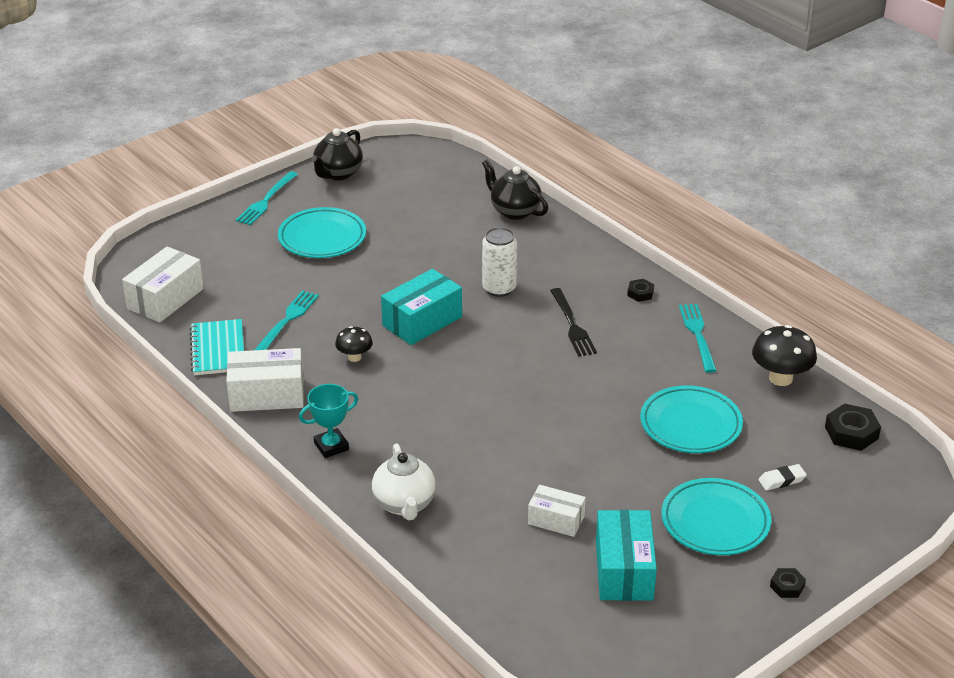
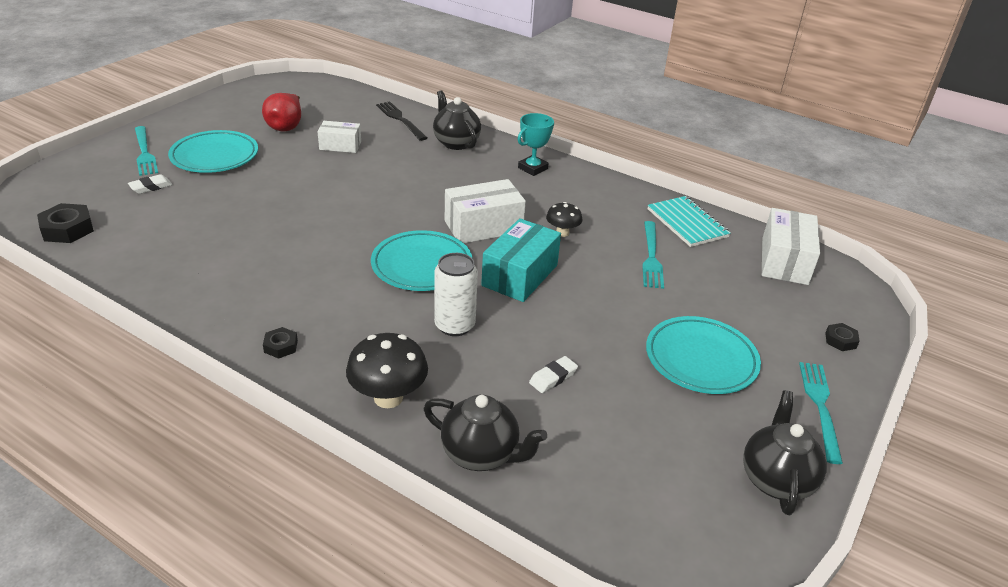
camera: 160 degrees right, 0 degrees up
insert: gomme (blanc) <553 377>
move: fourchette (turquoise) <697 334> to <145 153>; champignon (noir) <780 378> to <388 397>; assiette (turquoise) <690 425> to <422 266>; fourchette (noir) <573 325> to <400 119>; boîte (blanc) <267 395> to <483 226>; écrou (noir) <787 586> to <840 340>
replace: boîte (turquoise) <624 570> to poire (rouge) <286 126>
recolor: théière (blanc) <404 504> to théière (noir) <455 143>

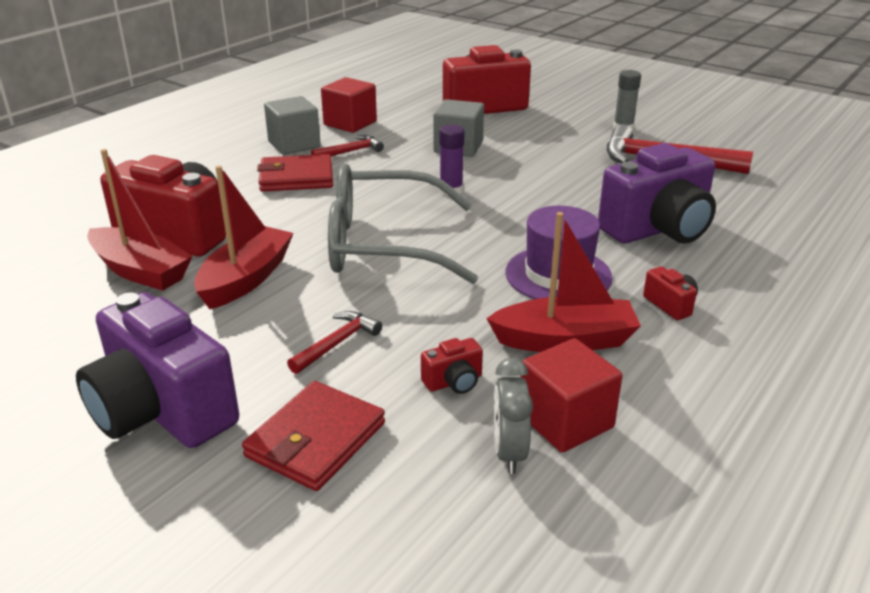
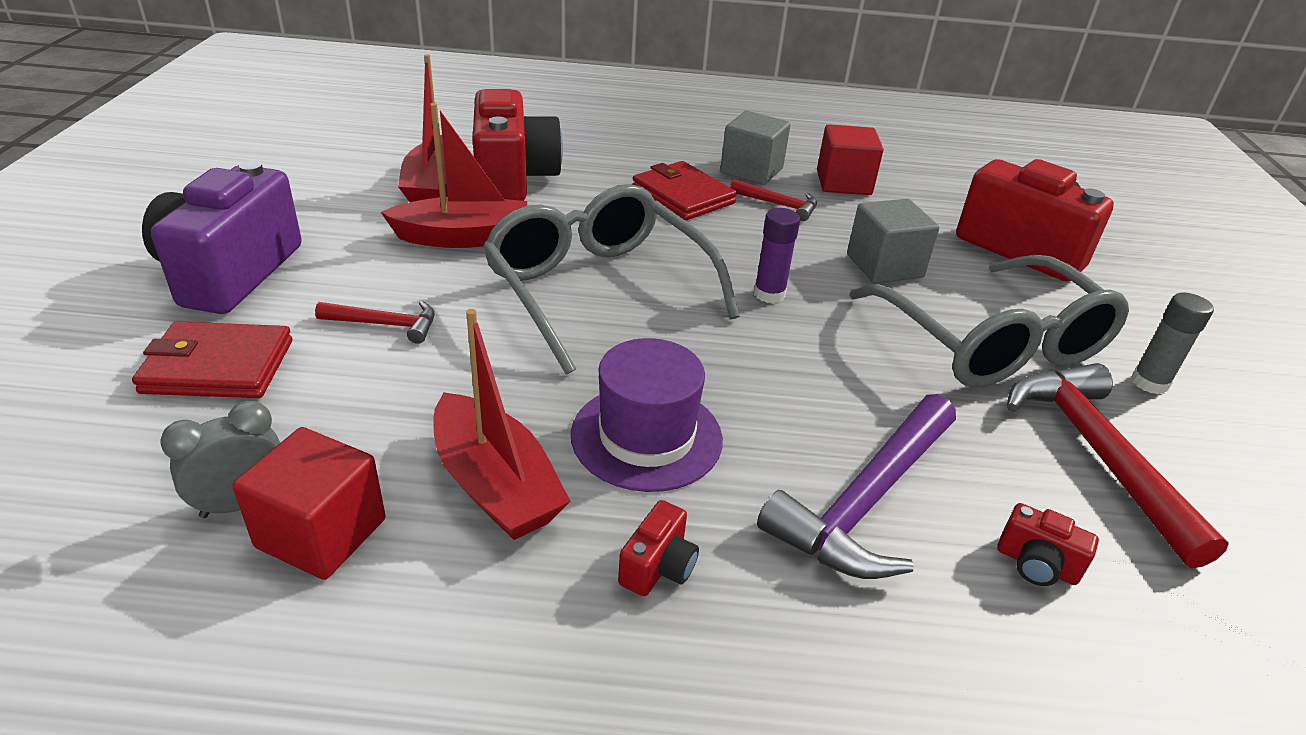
camera: 55 degrees right, 5 degrees up
insert: lunettes (gris) <992 343>
move: appareil photo (rouge) <454 382> to <1036 564>
replace: appareil photo (violet) <658 229> to marteau (violet) <865 501>

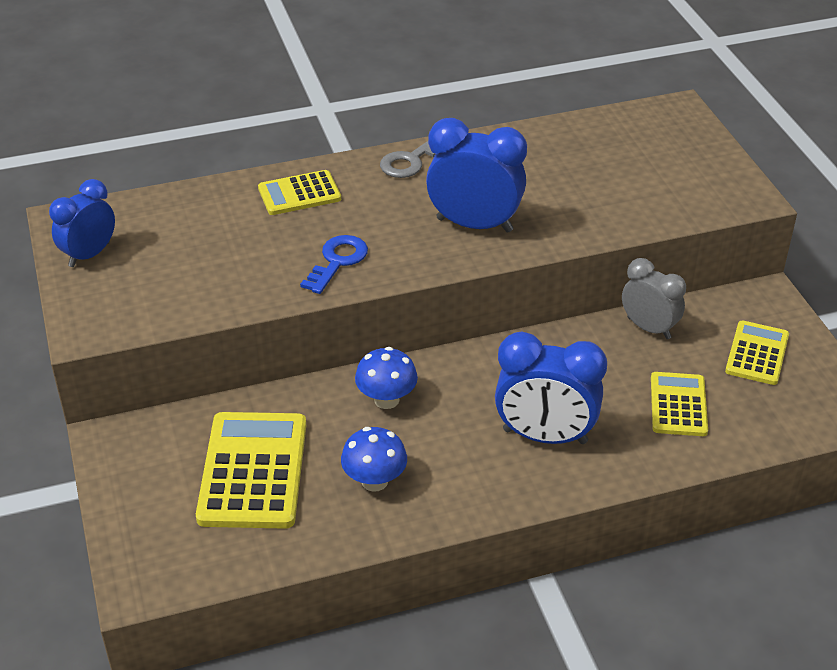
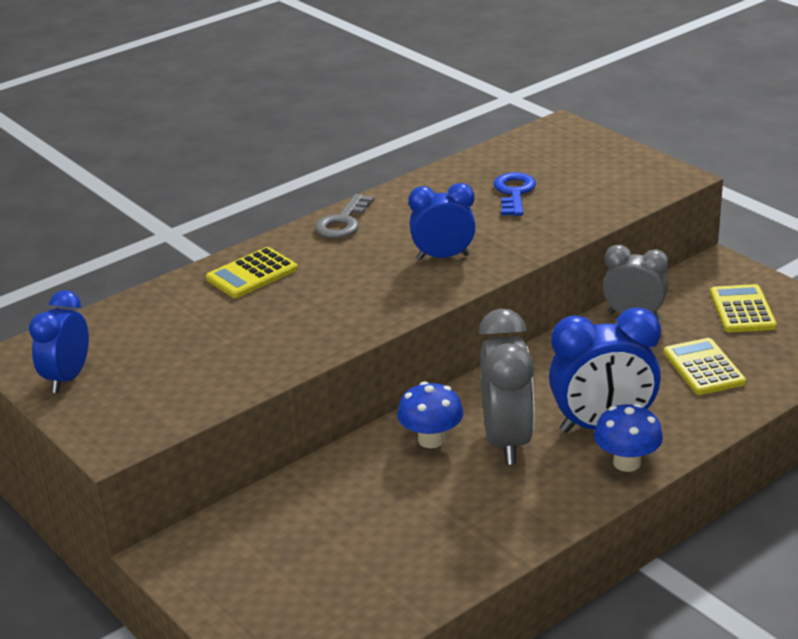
camera: 20 degrees left, 10 degrees down
delete: calculatrice (jaune) <253 471>
insert: réveil (gris) <506 441>
move: clé (bleu) <337 261> to <514 193>; champignon (bleu) <374 481> to <627 463>
resize: réveil (bleu) <474 225> = <443 257> x0.66

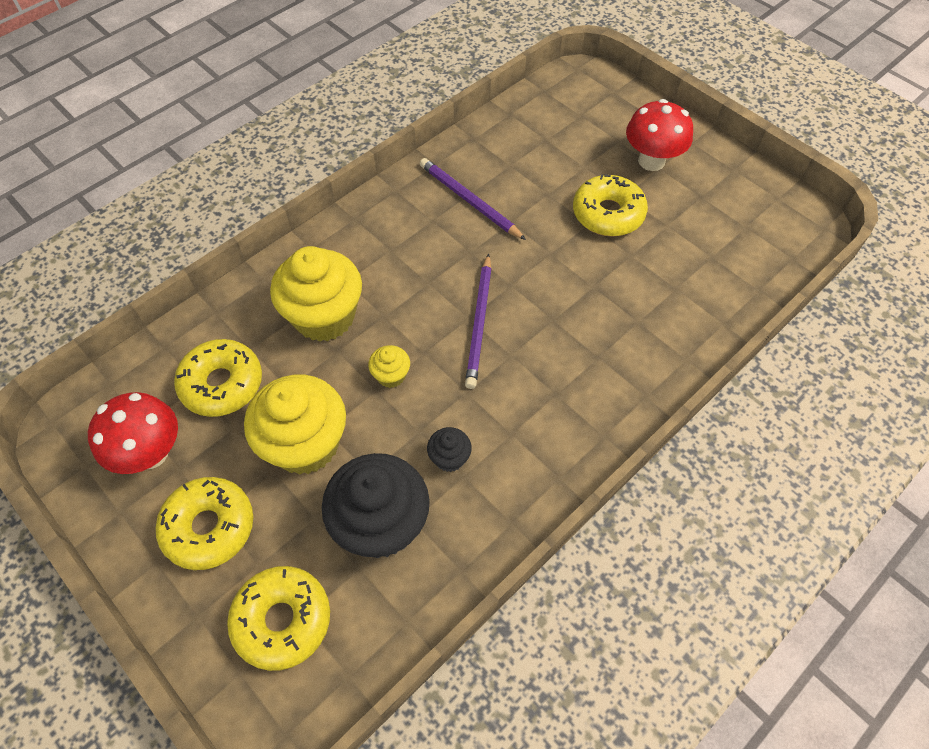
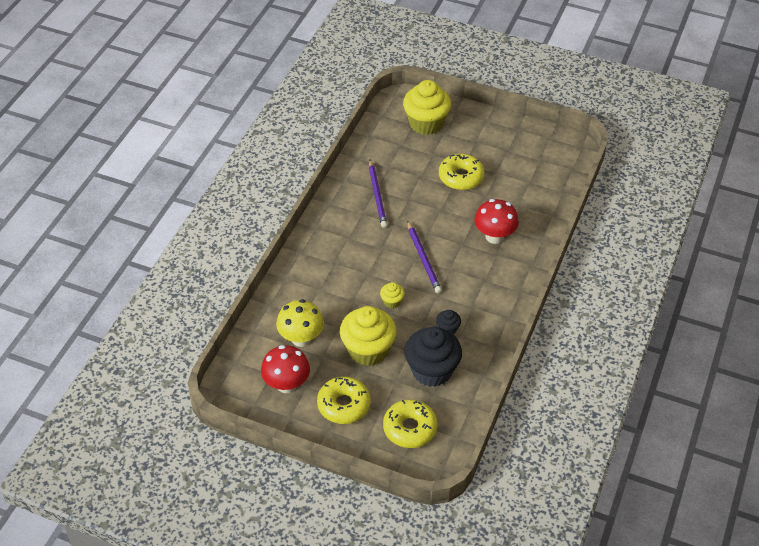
camera: 25 degrees left, 10 degrees down
move: muffin (jaune) <324 316> to <426 123>; champignon (rouge) <651 161> to <494 236>
replace: beignet (jaune) <222 384> to champignon (jaune) <301 338>
rotate: crayon (violet) <469 201> = <377 195> 120 degrees counterclockwise

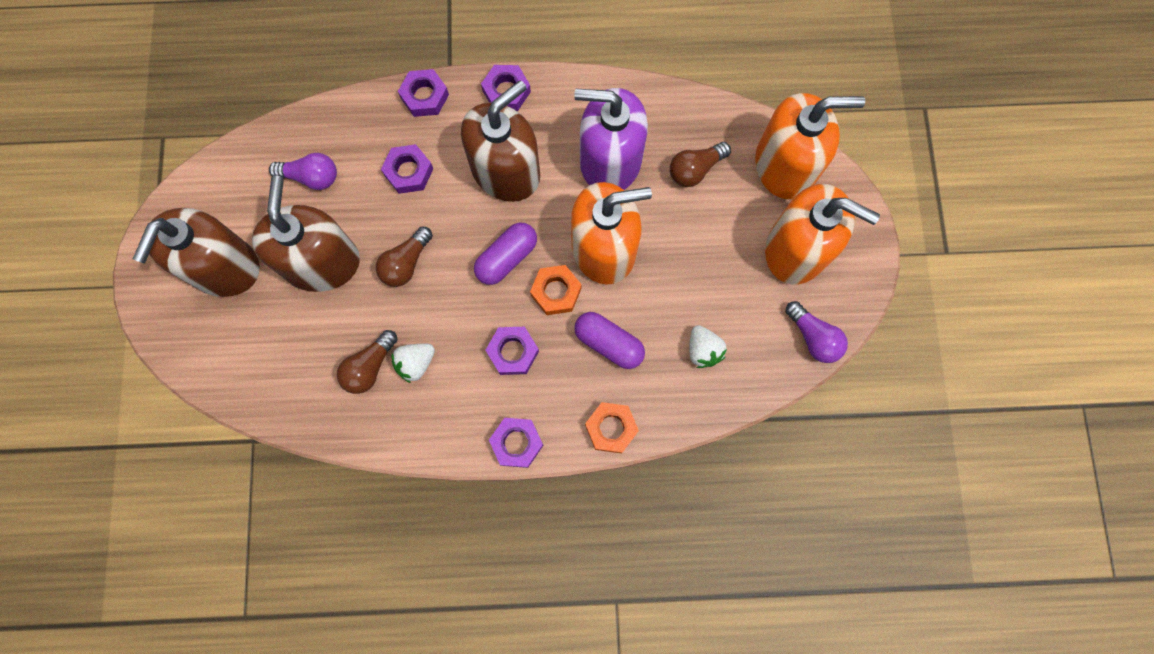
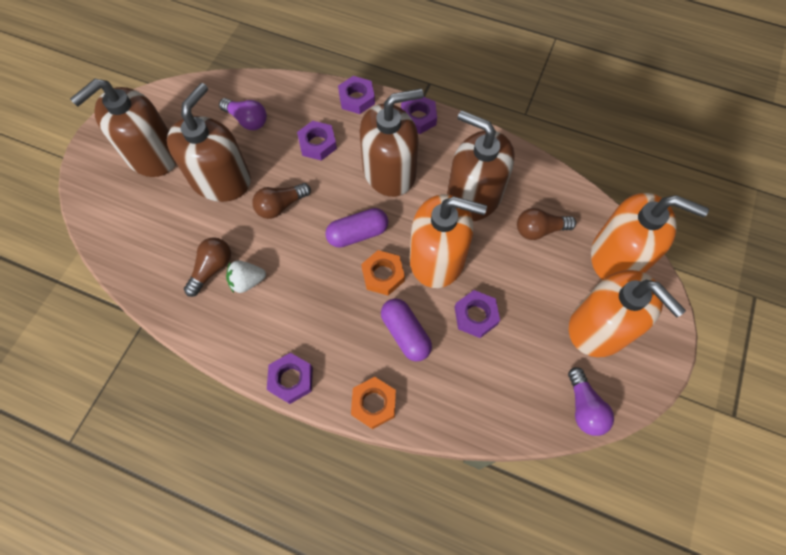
camera: 25 degrees right, 10 degrees down
delete: fraise (blanc) <703 350>
move: écrou (violet) <513 352> to <475 316>
recolor: distributeur de savon (violet) <610 160> to distributeur de savon (marron) <473 196>
rotate: ampoule (marron) <369 367> = <212 269> 150 degrees clockwise

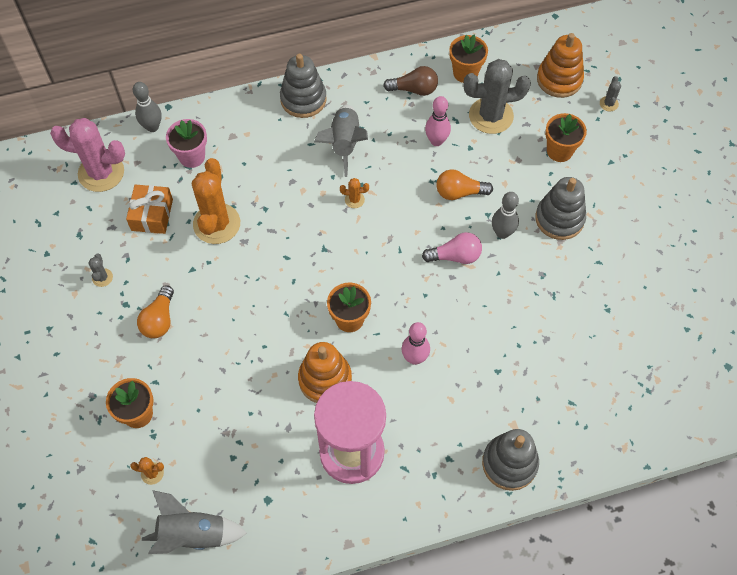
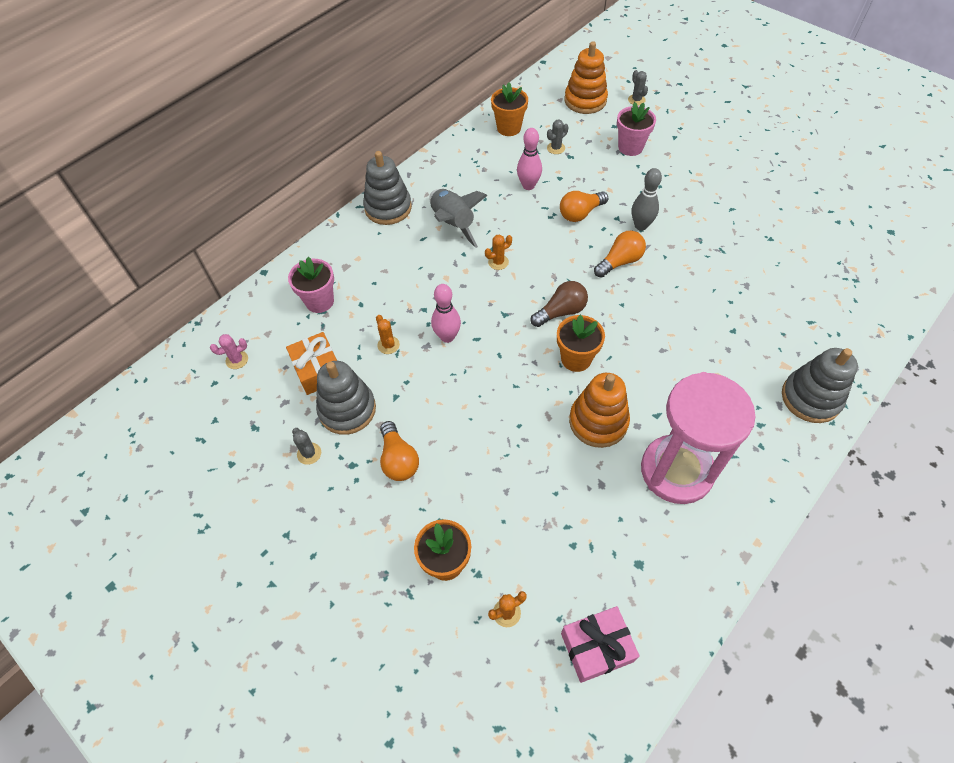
camera: 30 degrees left, 5 degrees down
delete: quille (gris) <152 127>
move: jouet à empiler (gris) <559 219> to <347 409>; quille (rose) <414 358> to <447 337>; ampoule (marron) <414 89> to <561 312>
replace: fusée (gris) <193 534> to cadeau (rose) <596 647>
recolor: ampoule (rose) <455 256> to ampoule (orange) <619 262>; pot de fleurs (orange) <559 151> to pot de fleurs (rose) <630 147>
resize: cactus (rose) <101 173> = <237 360> x0.43; cactus (orange) <216 224> = <388 345> x0.43; cactus (gris) <491 116> = <556 148> x0.43

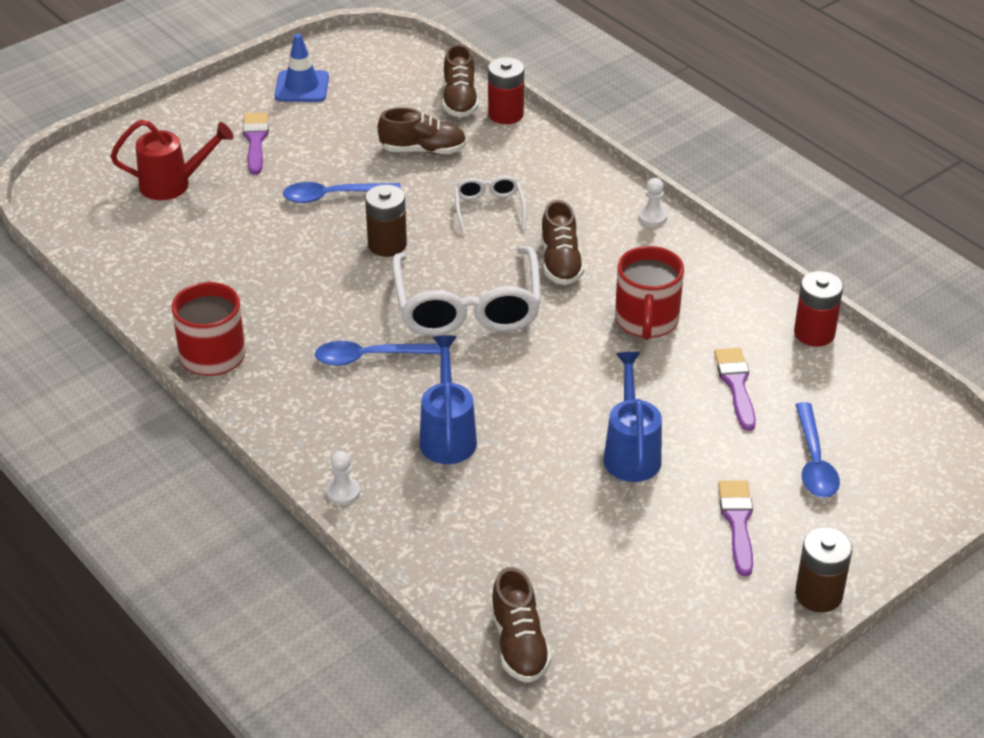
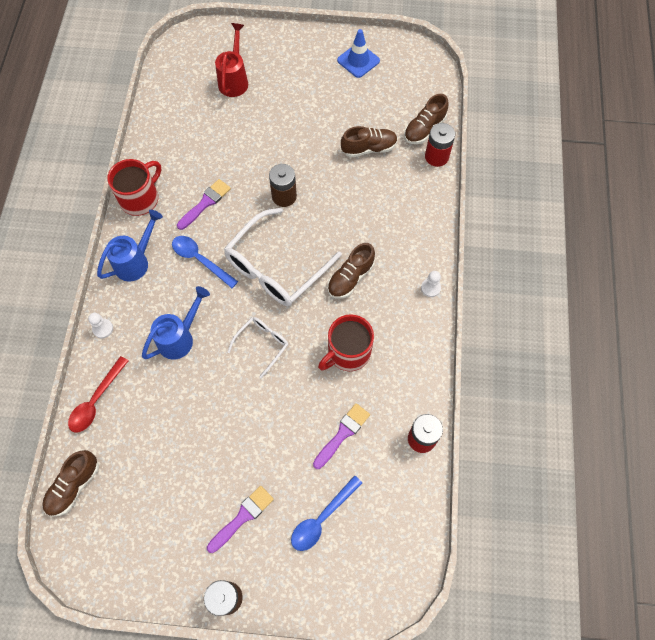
camera: 45 degrees right, 25 degrees up
delete: cuillère (bleu) <333 196>
insert: cuillère (rouge) <96 400>
move: arrosoir (bleu) <631 452> to <136 261>; pinceau (violet) <255 141> to <205 203>; lunettes (blanc) <489 209> to <262 344>
rotate: arrosoir (rouge) <174 184> = <234 80> 120 degrees counterclockwise; chaussure (marron) <423 150> = <369 148> 60 degrees counterclockwise

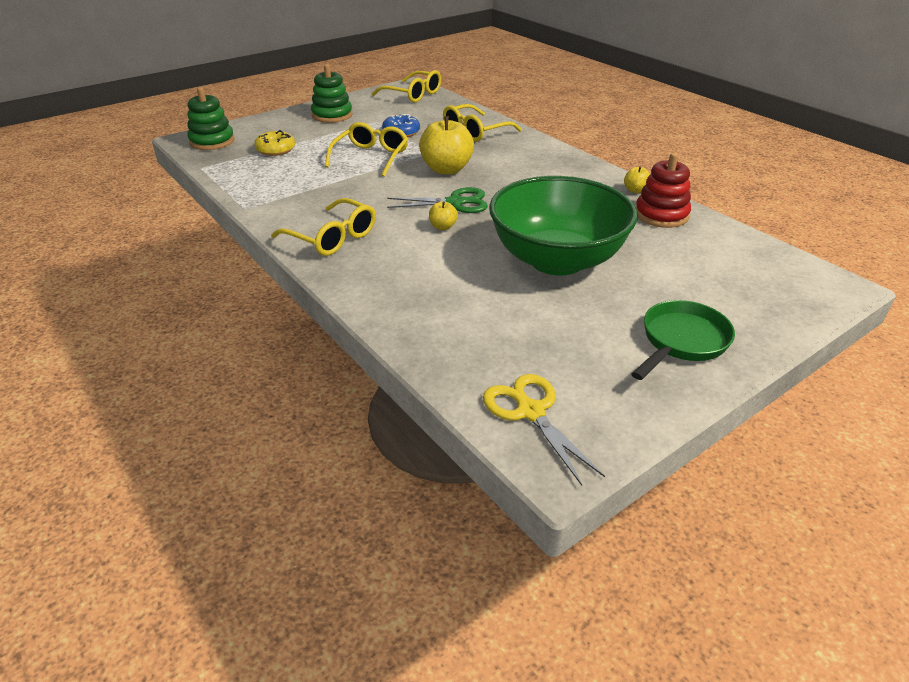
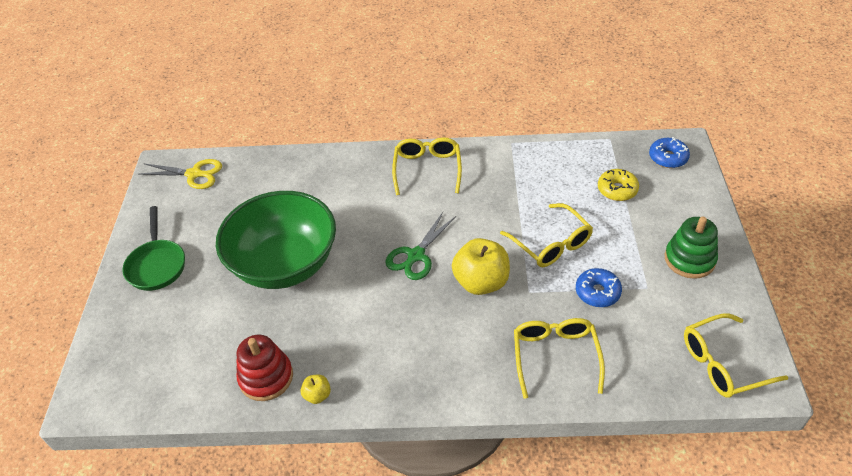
camera: 130 degrees right, 10 degrees up
delete: pomme (jaune) <443 227>
replace: jouet à empiler (vert) <212 141> to beignet (bleu) <668 158>
rotate: lunettes (jaune) <332 237> = <427 169> 105 degrees clockwise

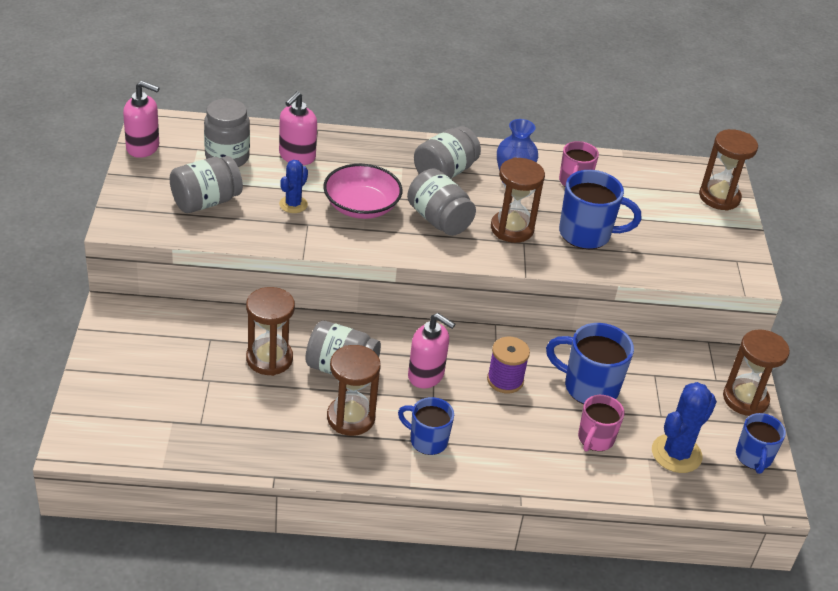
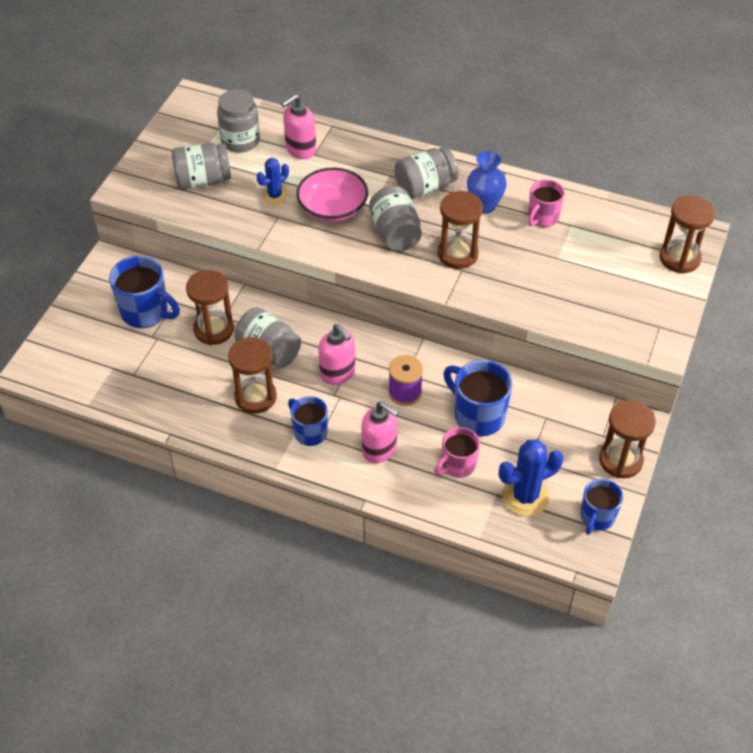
camera: 25 degrees right, 10 degrees up
move: tasse (bleu) <586 234> to <146 312>; distributeur de savon (rose) <143 147> to <379 449>

